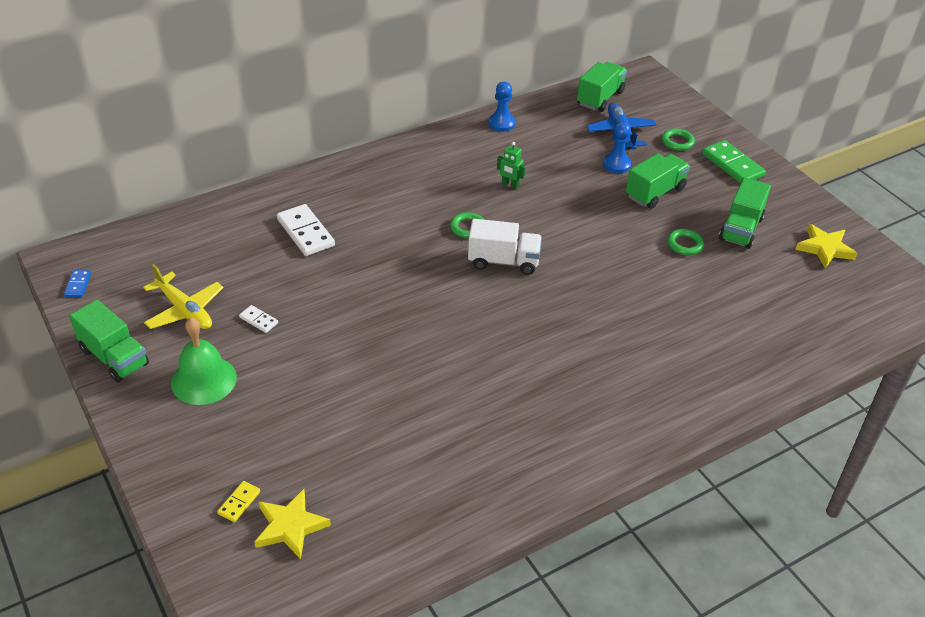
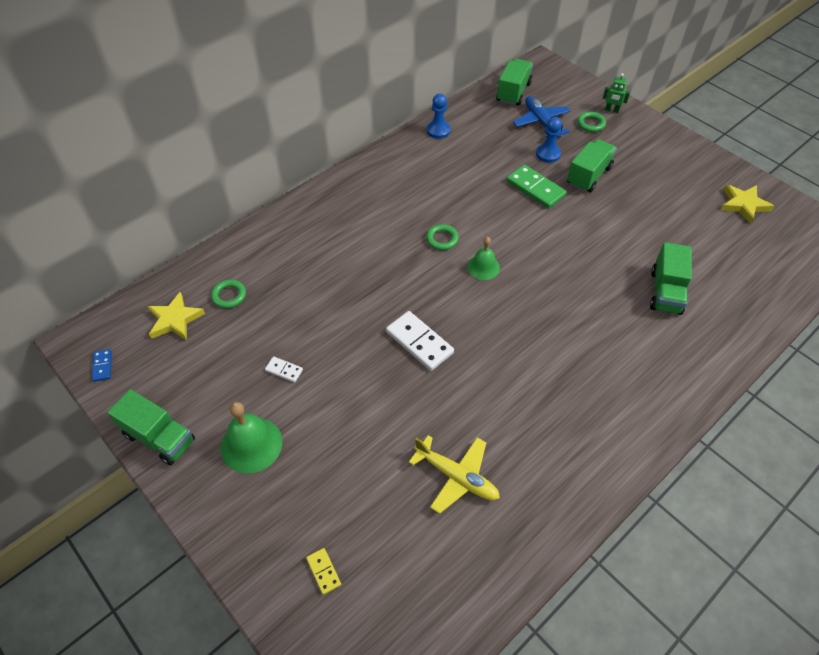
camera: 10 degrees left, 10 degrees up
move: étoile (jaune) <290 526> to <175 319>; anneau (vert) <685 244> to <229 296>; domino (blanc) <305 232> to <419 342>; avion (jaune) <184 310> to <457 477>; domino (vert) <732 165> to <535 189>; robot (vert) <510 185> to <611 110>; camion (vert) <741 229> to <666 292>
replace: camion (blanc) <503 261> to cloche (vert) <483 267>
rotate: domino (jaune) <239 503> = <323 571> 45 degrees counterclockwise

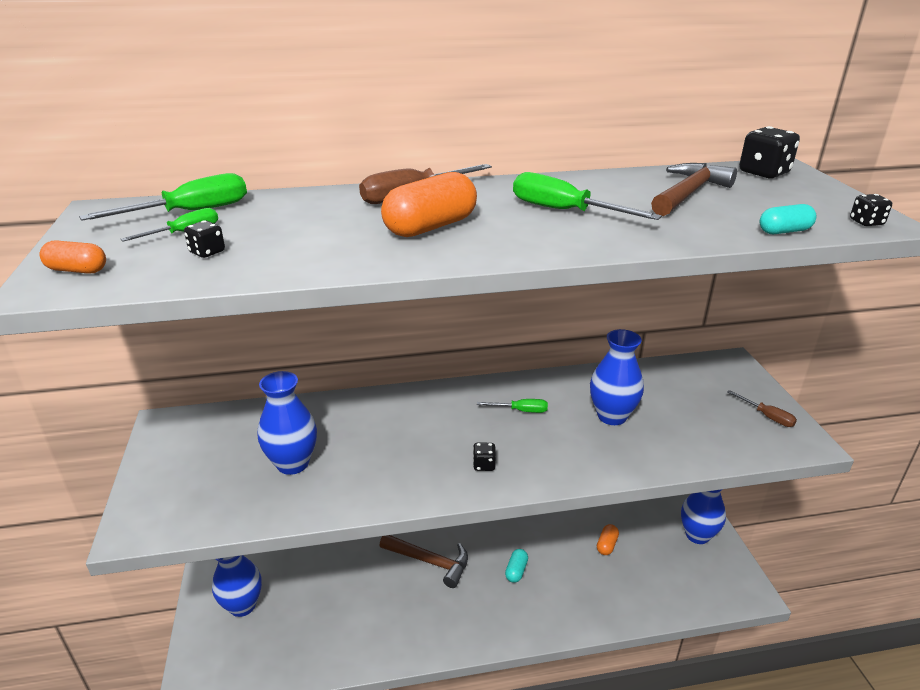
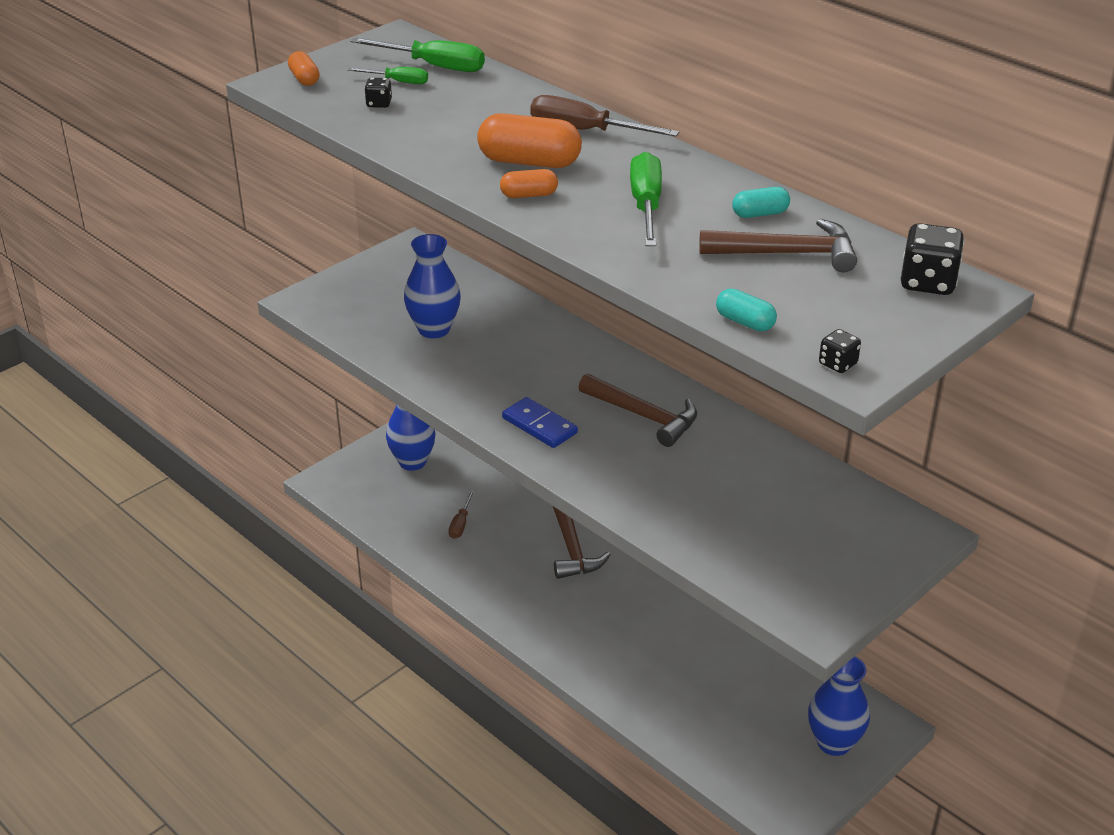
camera: 55 degrees right, 5 degrees up
delete: vase (bleu) <612 416>
move: tournevis (marron) <767 416> to <461 524>; gélule (orange) <607 545> to <529 195>; gélule (turquoise) <516 571> to <760 214>
replace: dé (noir) <484 465> to domino (bleu) <540 425>; tournevis (vert) <521 410> to marteau (marron) <643 416>

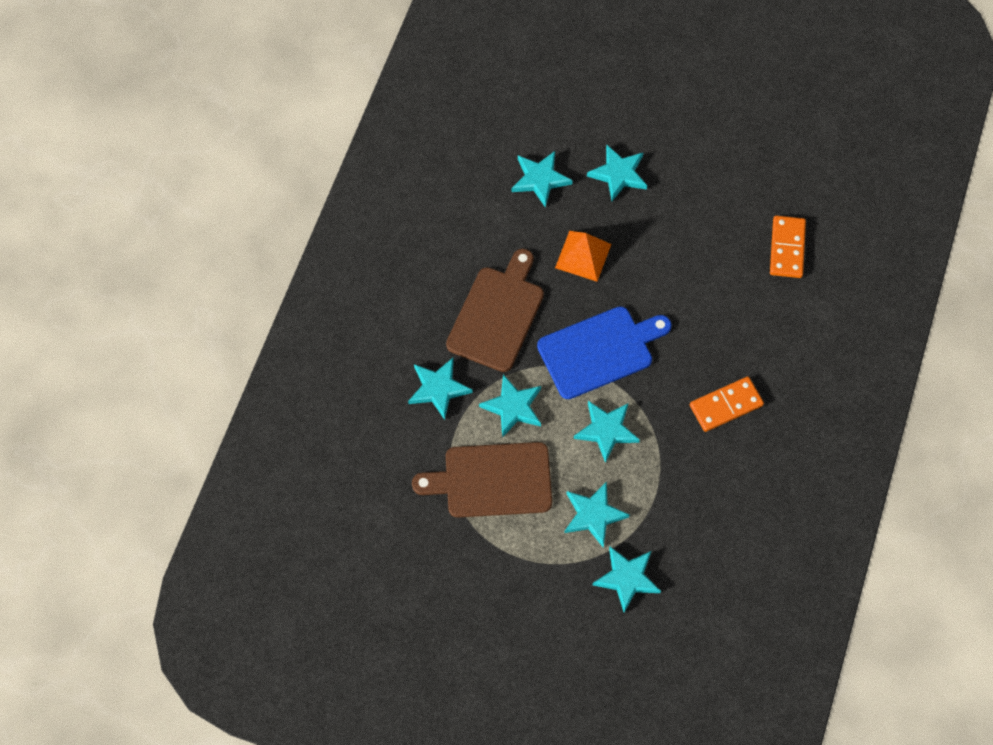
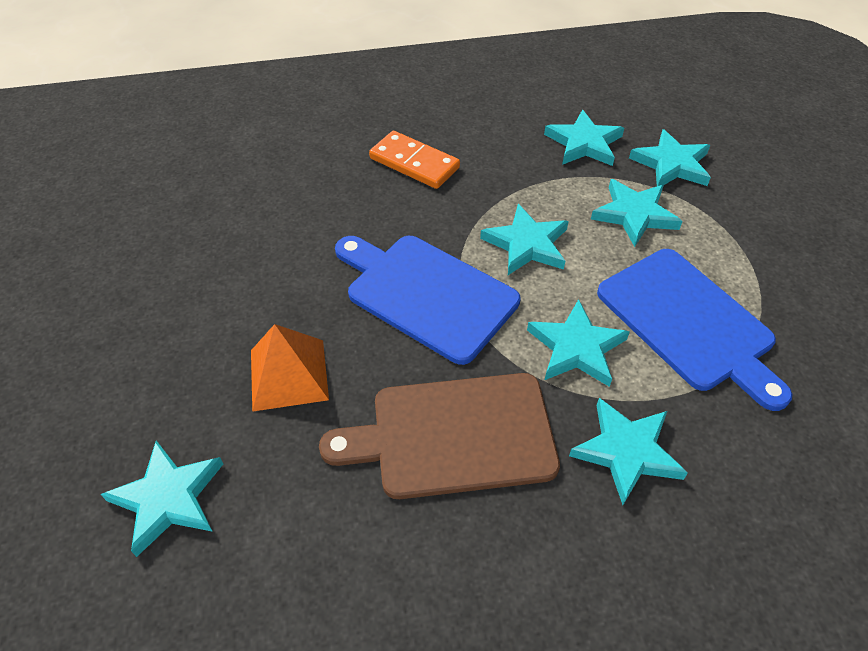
camera: 120 degrees left, 15 degrees down
delete: domino (orange) <787 248>
move: étoile (turquoise) <618 174> to <584 143>
recolor: planche à découper (marron) <492 480> to planche à découper (bleu) <689 323>

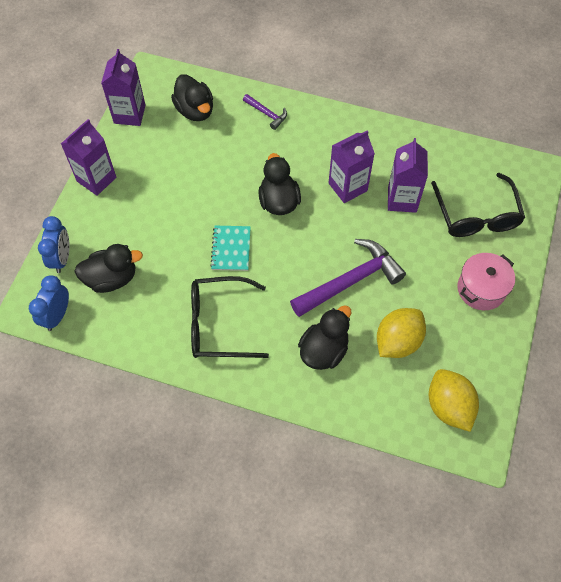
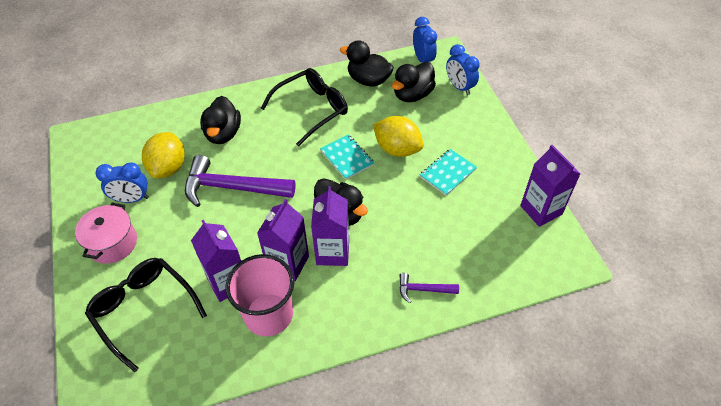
camera: 145 degrees right, 10 degrees down
insert: réveil (bleu) <132 199>; gobelet (rose) <268 314>; carnet (turquoise) <448 173>
move: brique de lait (violet) <96 179> to <333 252>; canard (noir) <195 110> to <368 80>; citron (jaune) <448 406> to <397 149>
rotate: marteau (violet) <350 281> = <232 187> 75 degrees clockwise

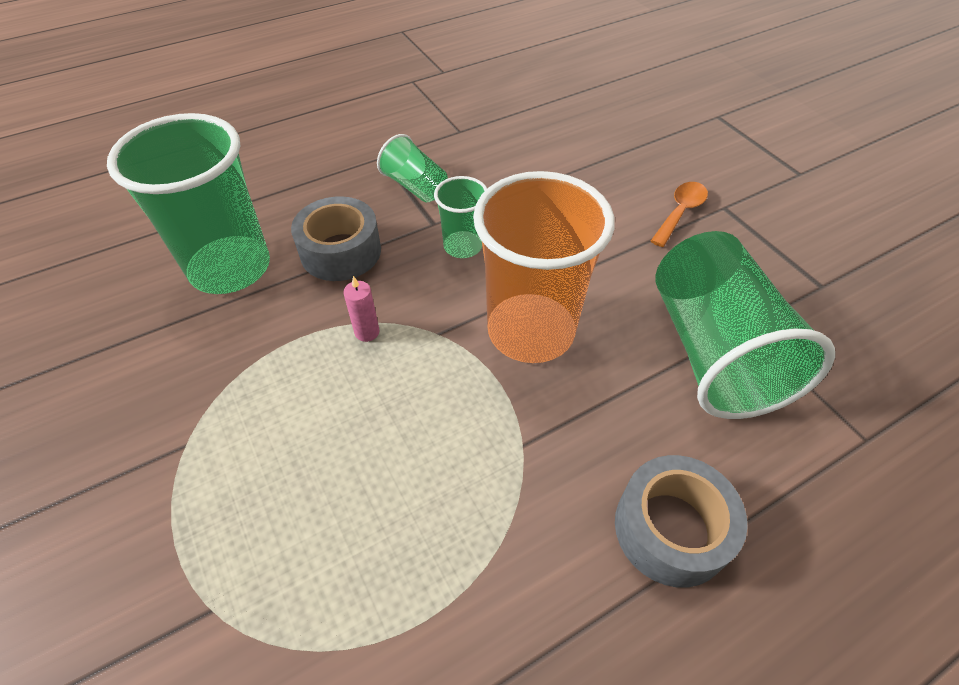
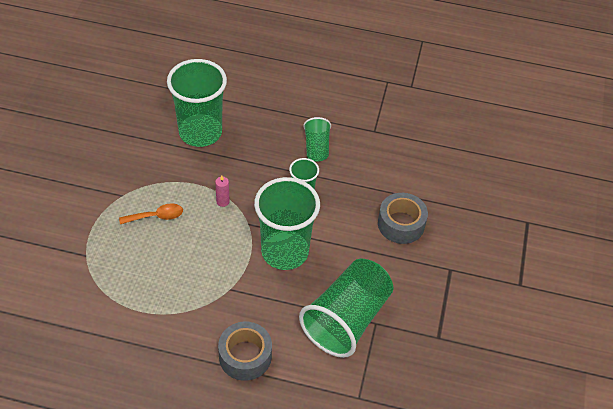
camera: 40 degrees right, 0 degrees up
move: cuillère (orange) <680 212> to <156 216>; ruban adhésif (gris) <341 251> to <401 224>
recolor: gobelet (orange) <530 331> to gobelet (vert) <285 252>

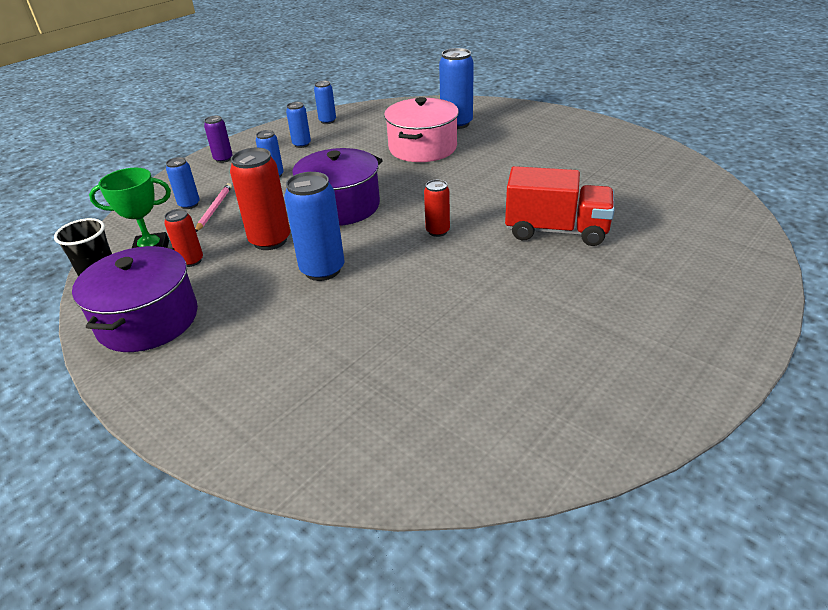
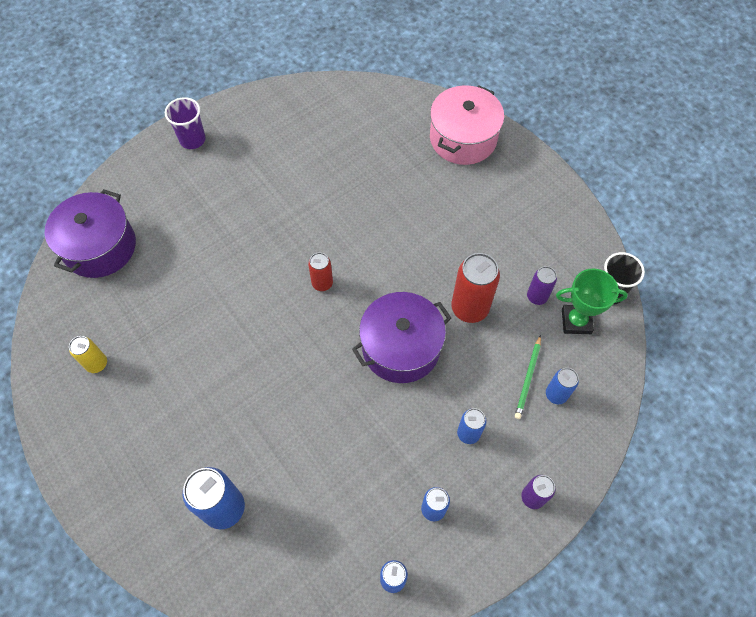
camera: 170 degrees left, 25 degrees up
delete: canette (bleu) <322 270>; camion (rouge) <556 231>
insert: canette (jaune) <97 364>; gobelet (violet) <192 139>
move: marmite (violet) <148 320> to <100 247>; marmite (rose) <423 148> to <463 138>
recolor: crayon (rose) <214 209> to crayon (vert) <528 378>; canette (rouge) <191 261> to canette (violet) <537 297>

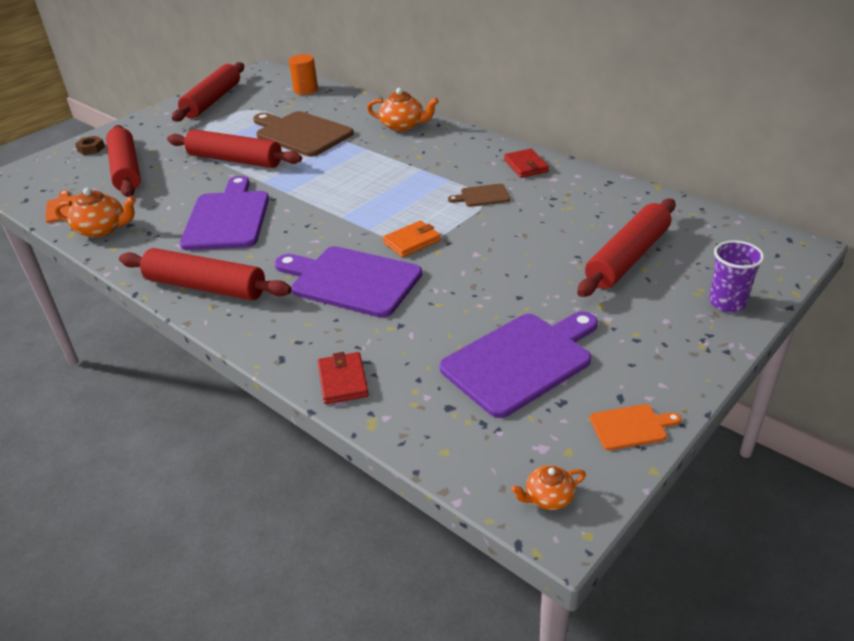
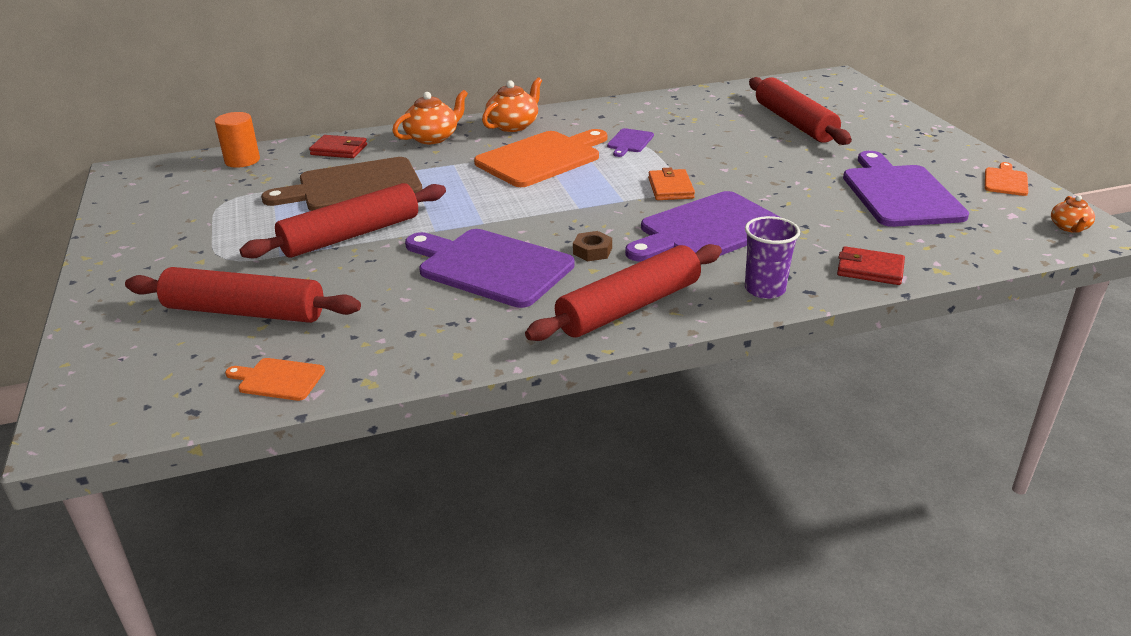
camera: 60 degrees left, 5 degrees down
delete: rouleau à pâtisserie (rouge) <212 101>
insert: planche à découper (orange) <542 158>
move: portefeuille (rouge) <526 166> to <339 150>; théière (orange) <102 229> to <513 125>; écrou (marron) <91 149> to <592 251>; gobelet (violet) <727 303> to <765 289>
recolor: planche à découper (marron) <482 196> to planche à découper (violet) <629 142>

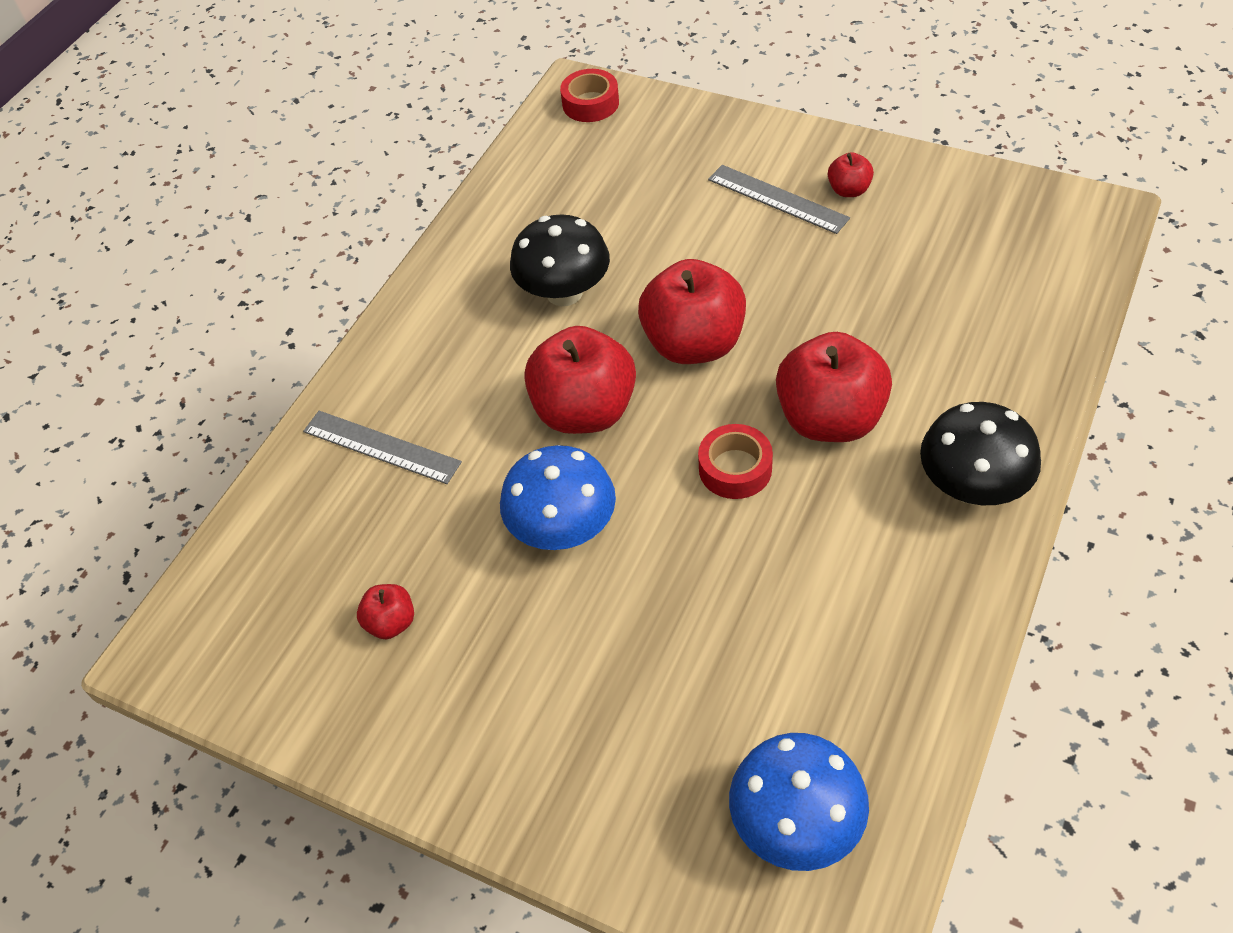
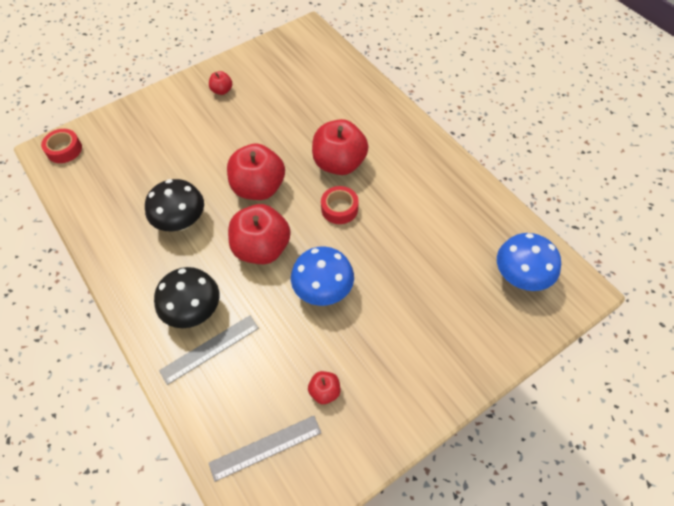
camera: 65 degrees left, 5 degrees up
move: champignon (noir) <972 487> to <193 311>; règle (gris) <777 198> to <265 447>

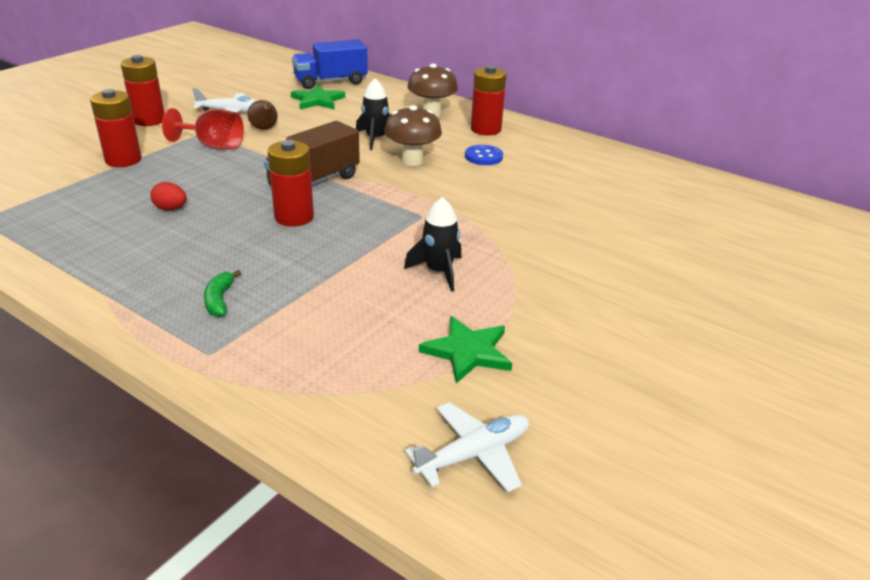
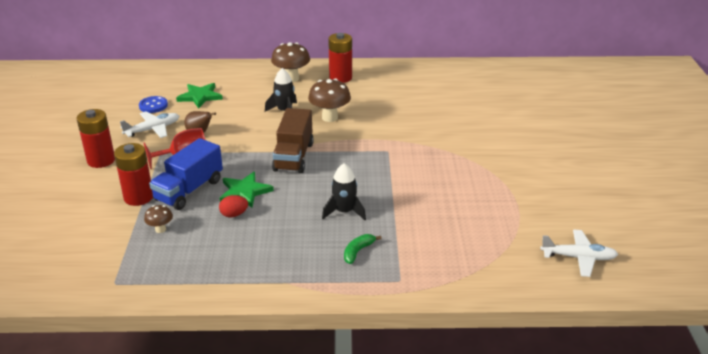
camera: 35 degrees left, 0 degrees up
delete: pile (rouge) <294 217>
insert: champignon (marron) <160 229>
move: bouton (bleu) <483 157> to <153 105>; camion (bleu) <330 82> to <189 190>; étoile (vert) <468 351> to <244 191>; fusée (noir) <439 272> to <344 212>
rotate: banane (vert) <219 300> = <358 251> 75 degrees clockwise; avion (blanc) <474 454> = <578 258> 75 degrees clockwise

